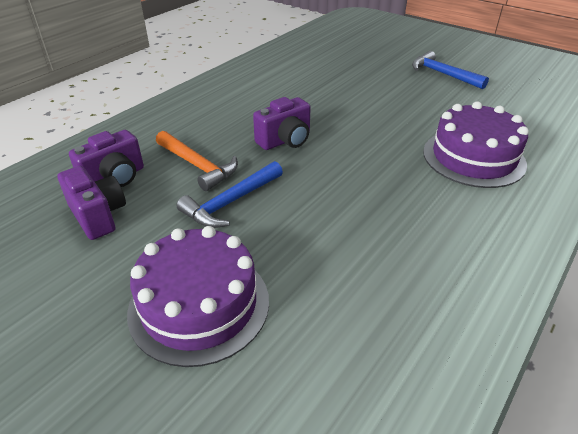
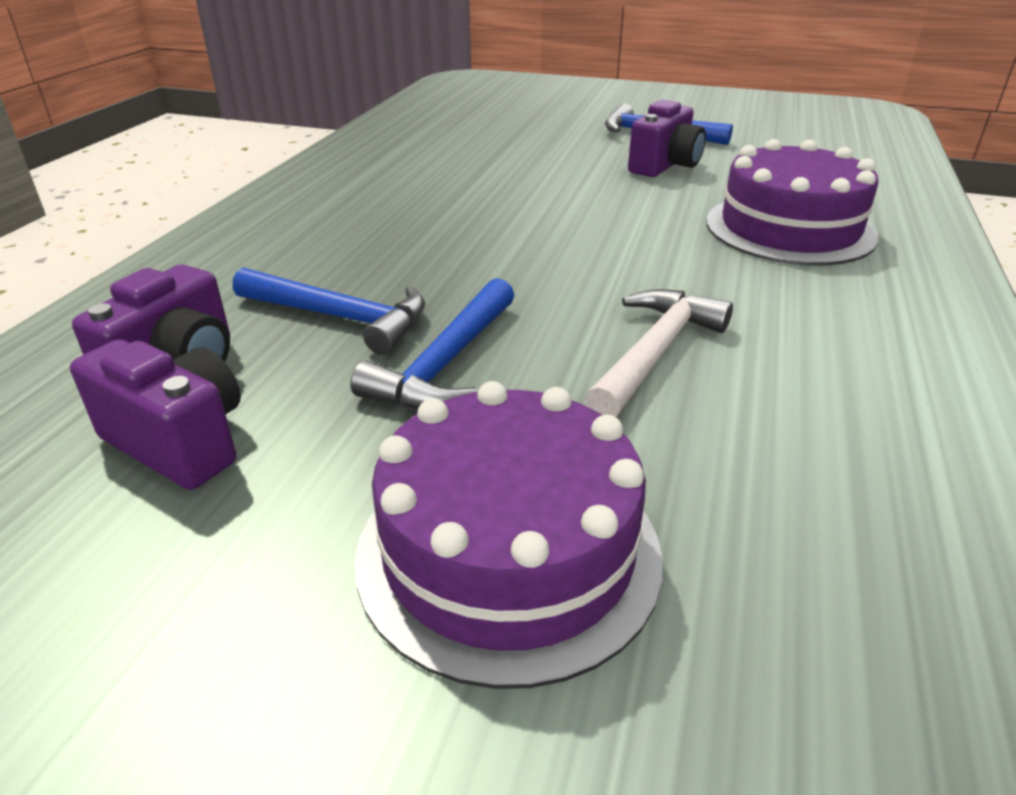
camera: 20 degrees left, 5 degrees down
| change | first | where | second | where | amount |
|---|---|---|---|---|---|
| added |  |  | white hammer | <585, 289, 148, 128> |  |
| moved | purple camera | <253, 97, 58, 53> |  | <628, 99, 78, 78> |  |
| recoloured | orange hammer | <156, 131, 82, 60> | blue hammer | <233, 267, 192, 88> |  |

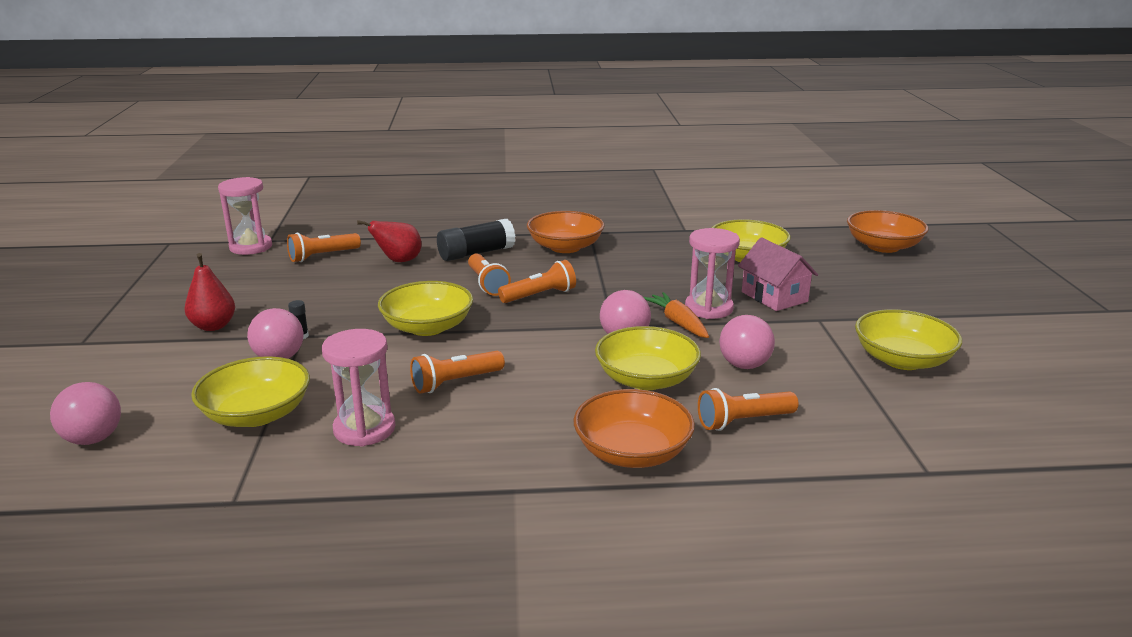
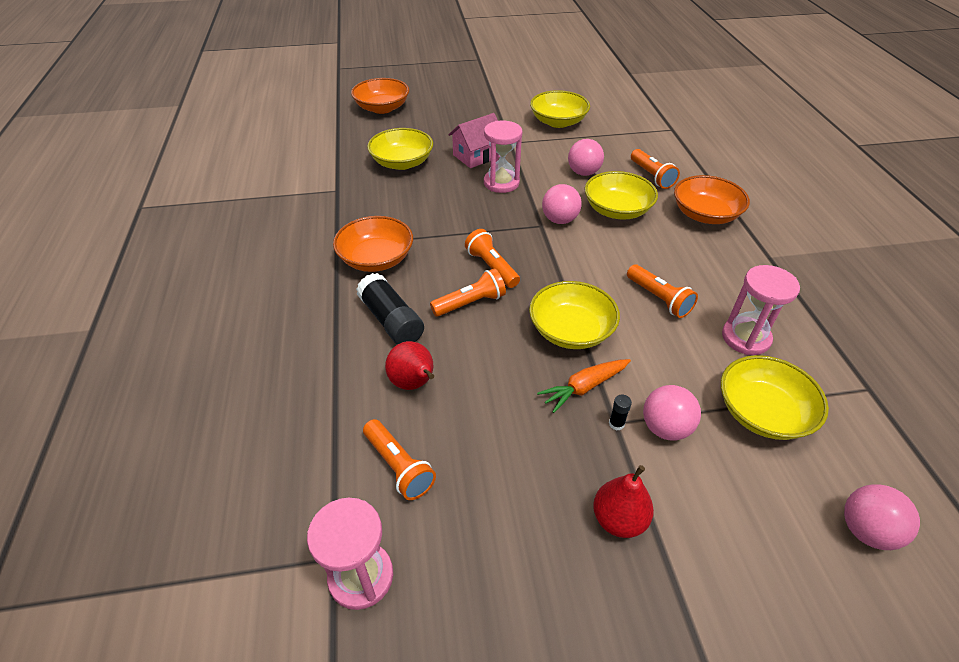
camera: 95 degrees left, 20 degrees up
| change | first | where | second | where | amount |
|---|---|---|---|---|---|
| moved | orange carrot | <644, 292, 65, 46> |  | <537, 359, 94, 54> |  |

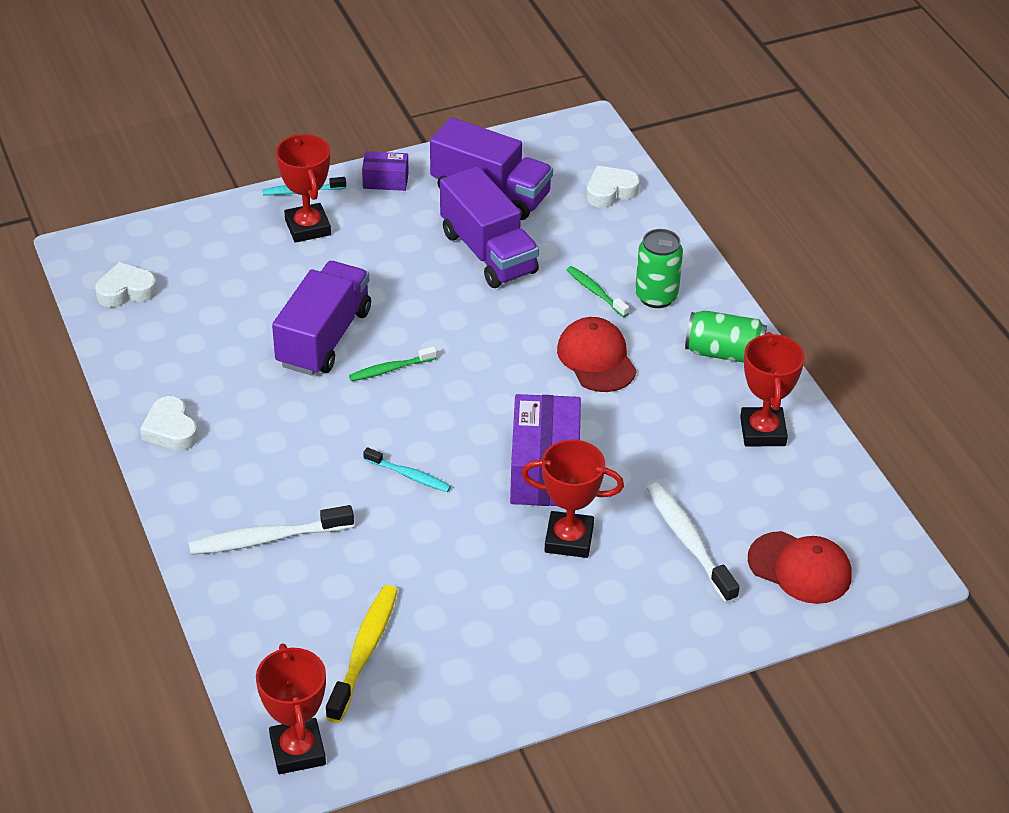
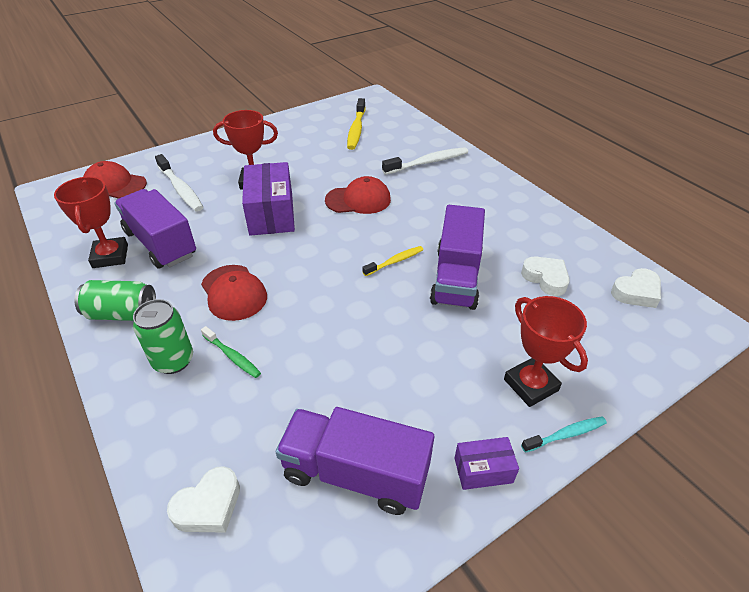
camera: 170 degrees right, 0 degrees up
| change | first | where | second | where | amount |
|---|---|---|---|---|---|
| removed | red trophy | <256, 643, 70, 131> |  |  |  |
| moved | white heart | <140, 396, 58, 55> |  | <521, 257, 49, 39> |  |
| moved | purple truck | <440, 166, 99, 122> |  | <114, 189, 82, 80> |  |
| replaced | turquoise toothbrush | <363, 447, 88, 45> | red cap | <325, 176, 66, 38> |  |
| recoloured | green toothbrush | <349, 346, 88, 35> | yellow toothbrush | <362, 246, 61, 30> |  |

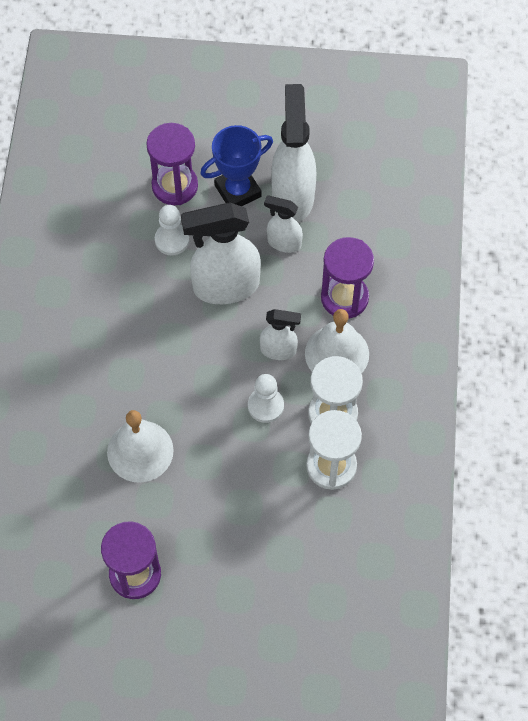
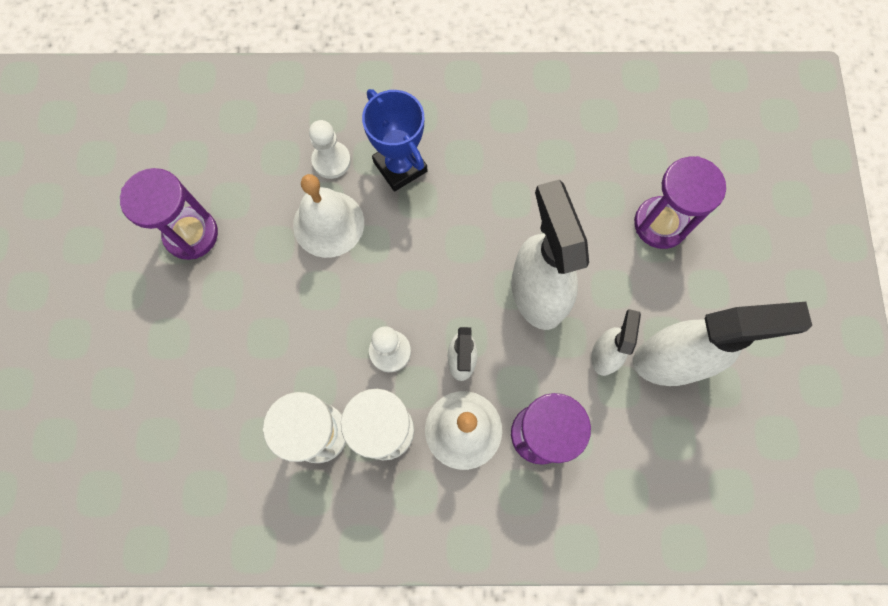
camera: 85 degrees right, 10 degrees up
| change | first | where | second | where | amount |
|---|---|---|---|---|---|
| moved | white pawn | <155, 205, 34, 50> |  | <309, 120, 42, 59> |  |
| moved | blue trophy | <200, 125, 73, 81> |  | <362, 89, 65, 102> |  |

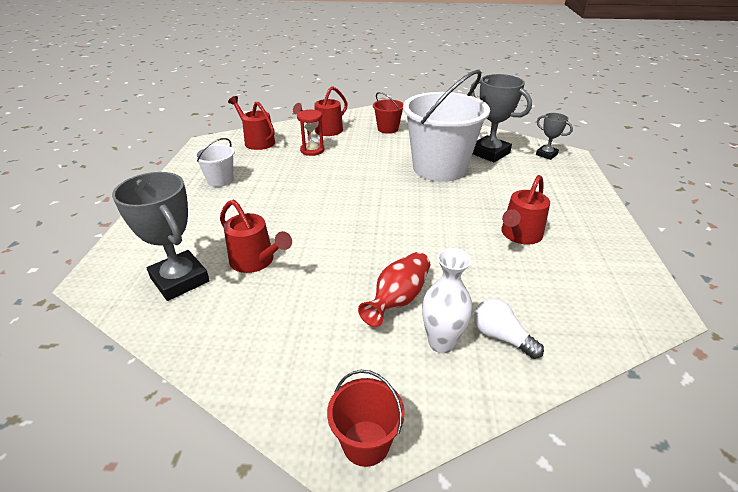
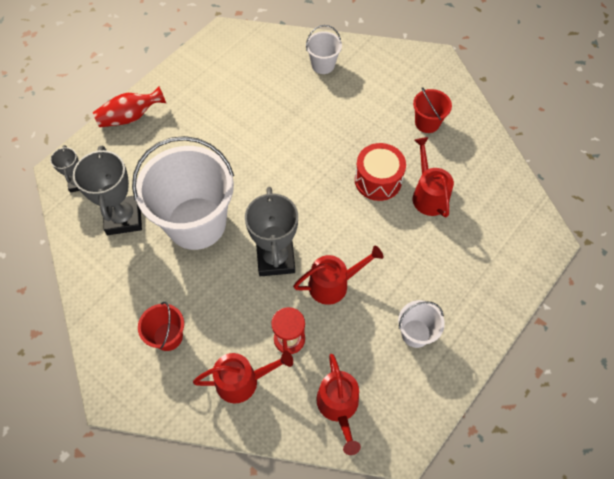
camera: 145 degrees left, 25 degrees up
| change | first | where | second | where | amount |
|---|---|---|---|---|---|
| removed | white vase | <422, 248, 50, 105> |  |  |  |
| added |  |  | red drum | <355, 143, 51, 58> |  |
| moved | grey trophy | <112, 172, 98, 129> |  | <245, 187, 53, 89> |  |
| moved | red bucket | <327, 370, 78, 97> |  | <413, 87, 39, 46> |  |
| moved | red vase | <358, 252, 72, 75> |  | <93, 86, 73, 42> |  |
| moved | red watering can | <501, 175, 49, 70> |  | <293, 245, 90, 60> |  |
| replaced | white light bulb | <474, 298, 70, 61> | white bucket | <306, 25, 36, 49> |  |

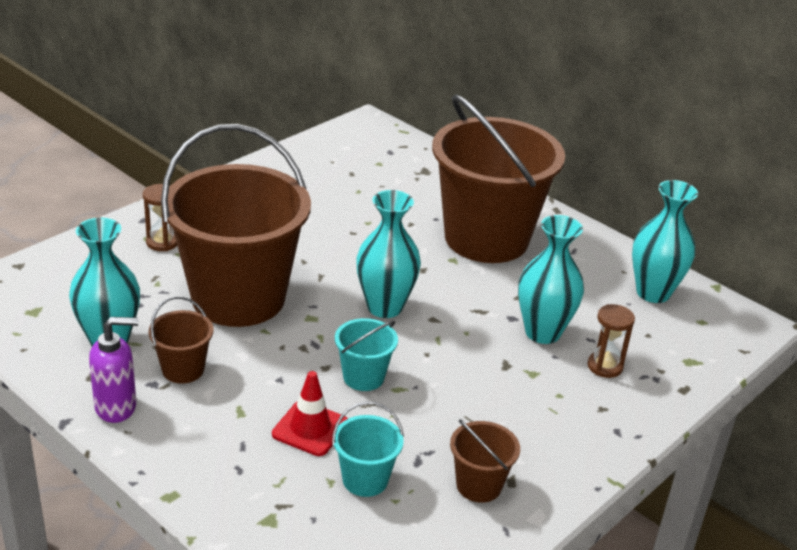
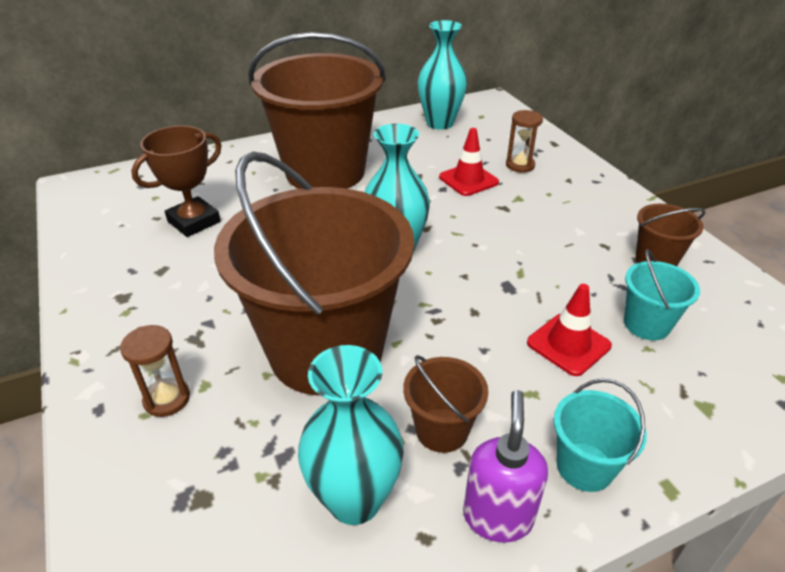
camera: 65 degrees left, 5 degrees up
| change | first | where | second | where | amount |
|---|---|---|---|---|---|
| added |  |  | brown trophy | <131, 126, 91, 111> |  |
| moved | turquoise bucket | <335, 318, 63, 73> |  | <554, 379, 93, 113> |  |
| replaced | turquoise vase | <518, 215, 66, 129> | red traffic cone | <439, 128, 60, 68> |  |

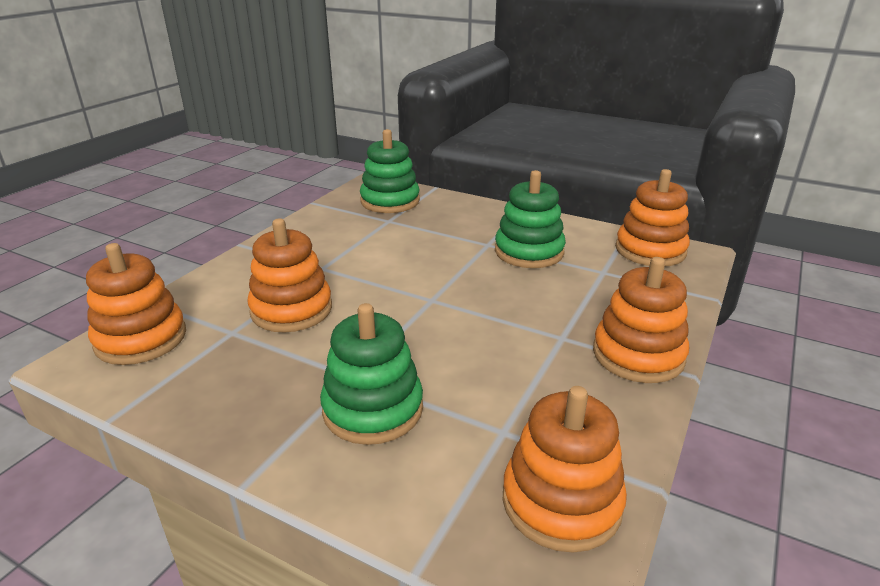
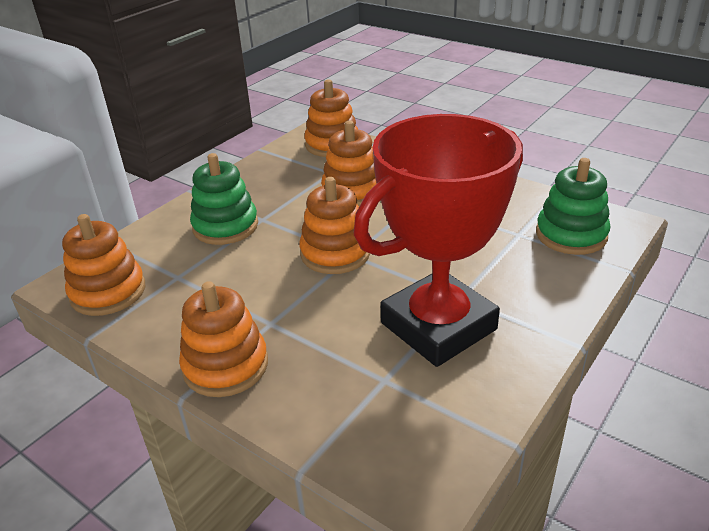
camera: 100 degrees right, 5 degrees up
| change | first | where | second | where | amount |
|---|---|---|---|---|---|
| moved | orange stacking toy | <615, 169, 75, 97> |  | <299, 177, 71, 97> |  |
| replaced | green stacking toy | <495, 170, 71, 98> | red trophy | <354, 114, 169, 253> |  |

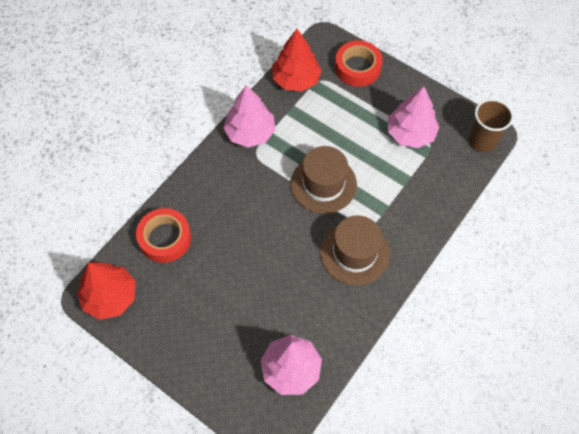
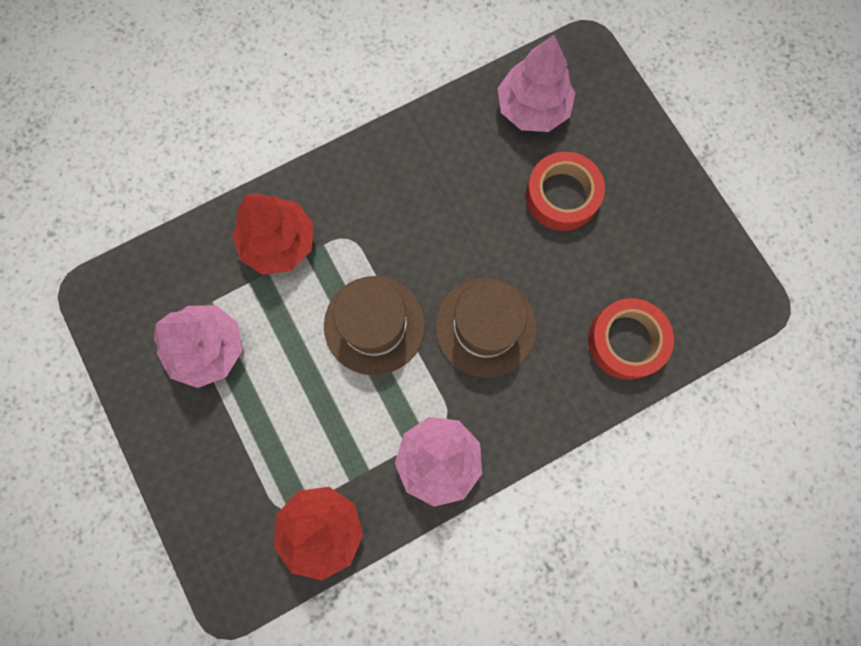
camera: 155 degrees left, 15 degrees up
| change | first | where | second | where | amount |
|---|---|---|---|---|---|
| removed | brown cup | <469, 99, 45, 53> |  |  |  |
| moved | red tree | <77, 262, 59, 58> |  | <232, 194, 82, 81> |  |
| moved | brown hat | <320, 215, 70, 71> |  | <435, 278, 102, 99> |  |
| moved | red tape | <335, 40, 48, 47> |  | <526, 152, 79, 79> |  |

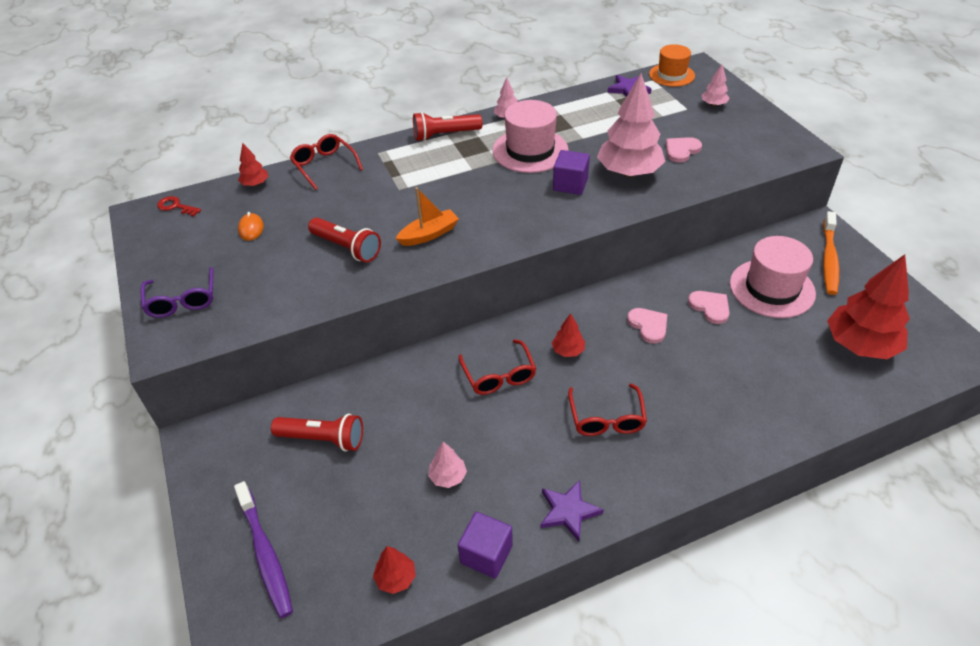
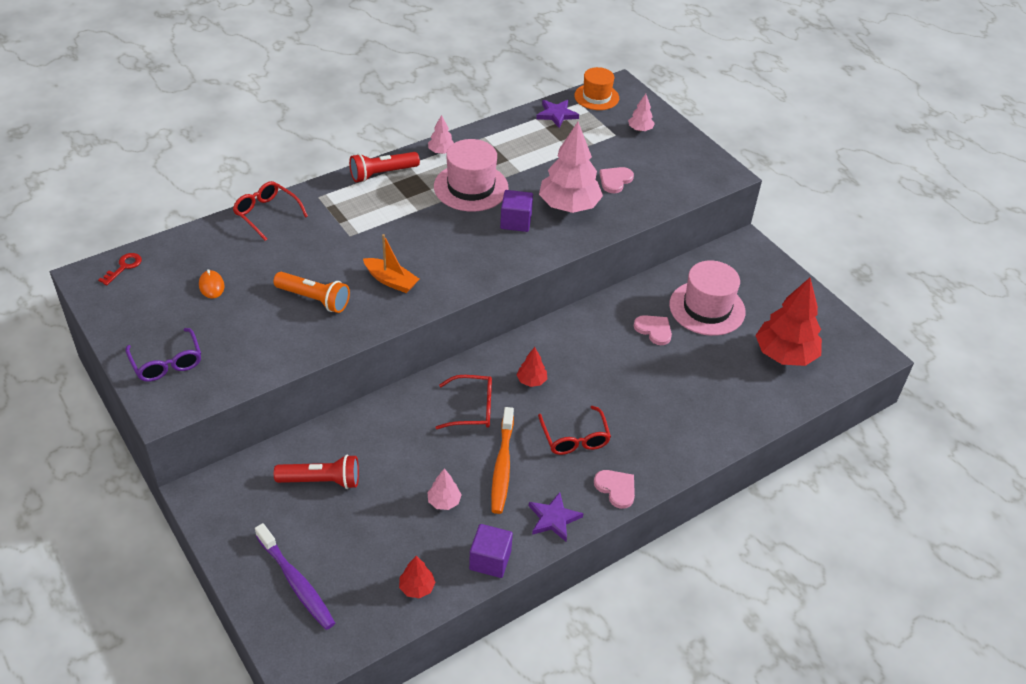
camera: 15 degrees left, 0 degrees up
| change | first | where | second | where | amount |
|---|---|---|---|---|---|
| removed | red tree | <238, 143, 31, 43> |  |  |  |
| moved | pink heart | <627, 308, 40, 35> |  | <594, 470, 41, 39> |  |
| moved | orange toothbrush | <823, 211, 16, 84> |  | <491, 407, 23, 107> |  |
| recoloured | red flashlight | <308, 218, 73, 44> | orange flashlight | <273, 272, 77, 41> |  |
| turned | red key | <157, 196, 44, 21> |  | <98, 253, 44, 32> | 105 degrees clockwise |
| turned | orange boat | <395, 187, 64, 59> |  | <363, 234, 56, 59> | 75 degrees clockwise |
| turned | red glasses | <459, 339, 77, 56> |  | <435, 375, 57, 54> | 60 degrees counterclockwise |

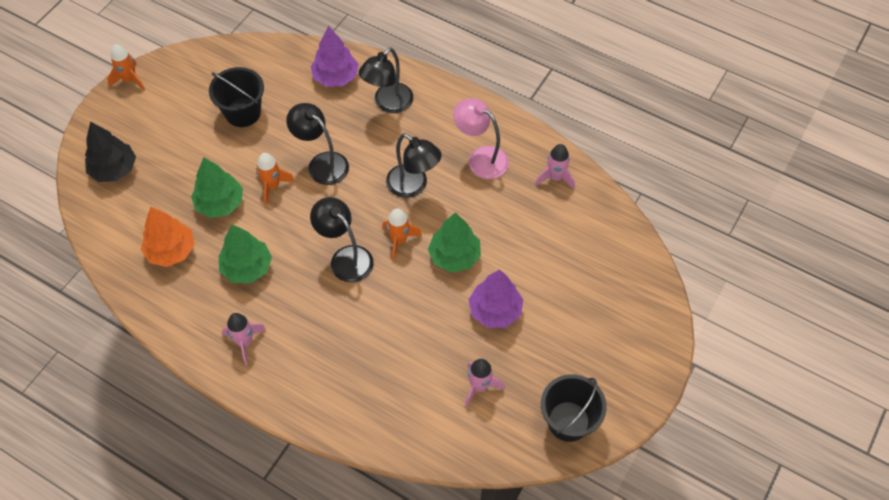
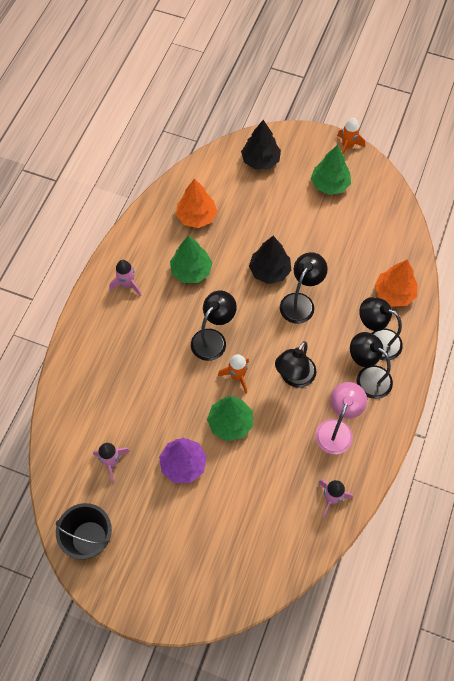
camera: 80 degrees right, 5 degrees up
| change | first | where | second | where | amount |
|---|---|---|---|---|---|
| removed | black bucket | <209, 67, 55, 60> |  |  |  |
| added |  |  | black lamp | <350, 332, 43, 67> |  |
| moved | green tree | <191, 157, 52, 61> |  | <311, 145, 40, 50> |  |
| replaced | orange rocket | <256, 153, 39, 52> | black tree | <249, 236, 42, 48> |  |
| recoloured | purple tree | <311, 26, 48, 61> | orange tree | <375, 259, 42, 48> |  |

